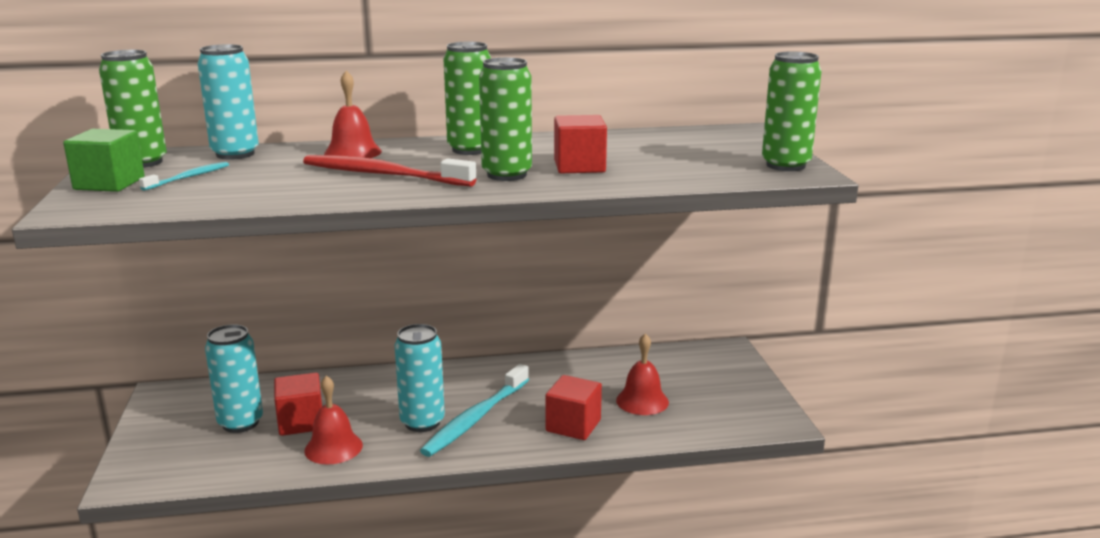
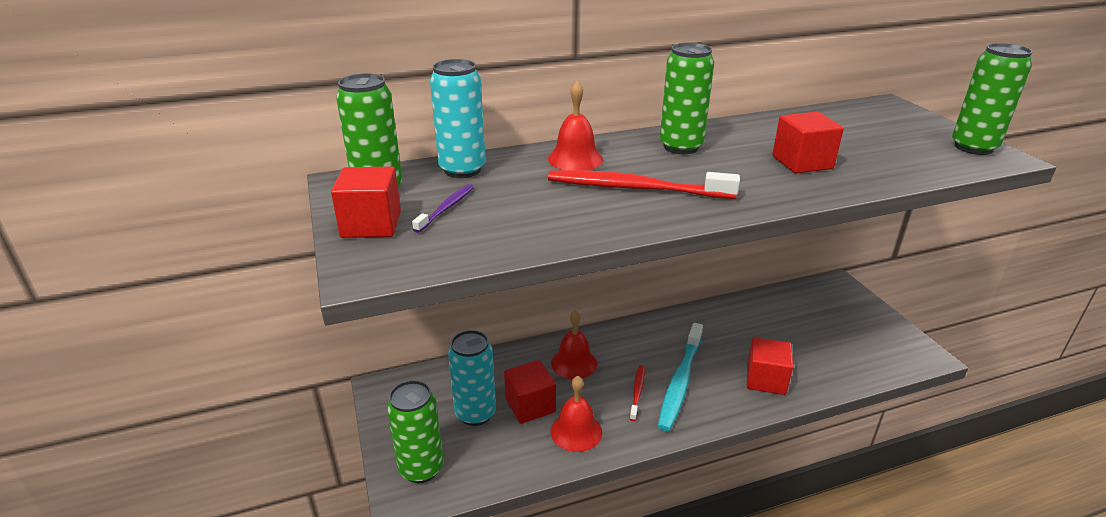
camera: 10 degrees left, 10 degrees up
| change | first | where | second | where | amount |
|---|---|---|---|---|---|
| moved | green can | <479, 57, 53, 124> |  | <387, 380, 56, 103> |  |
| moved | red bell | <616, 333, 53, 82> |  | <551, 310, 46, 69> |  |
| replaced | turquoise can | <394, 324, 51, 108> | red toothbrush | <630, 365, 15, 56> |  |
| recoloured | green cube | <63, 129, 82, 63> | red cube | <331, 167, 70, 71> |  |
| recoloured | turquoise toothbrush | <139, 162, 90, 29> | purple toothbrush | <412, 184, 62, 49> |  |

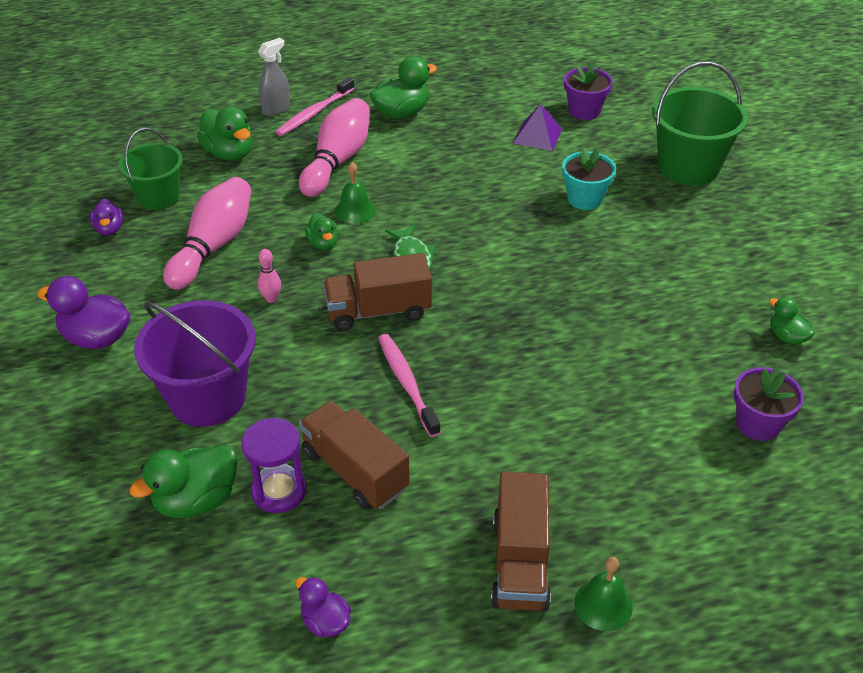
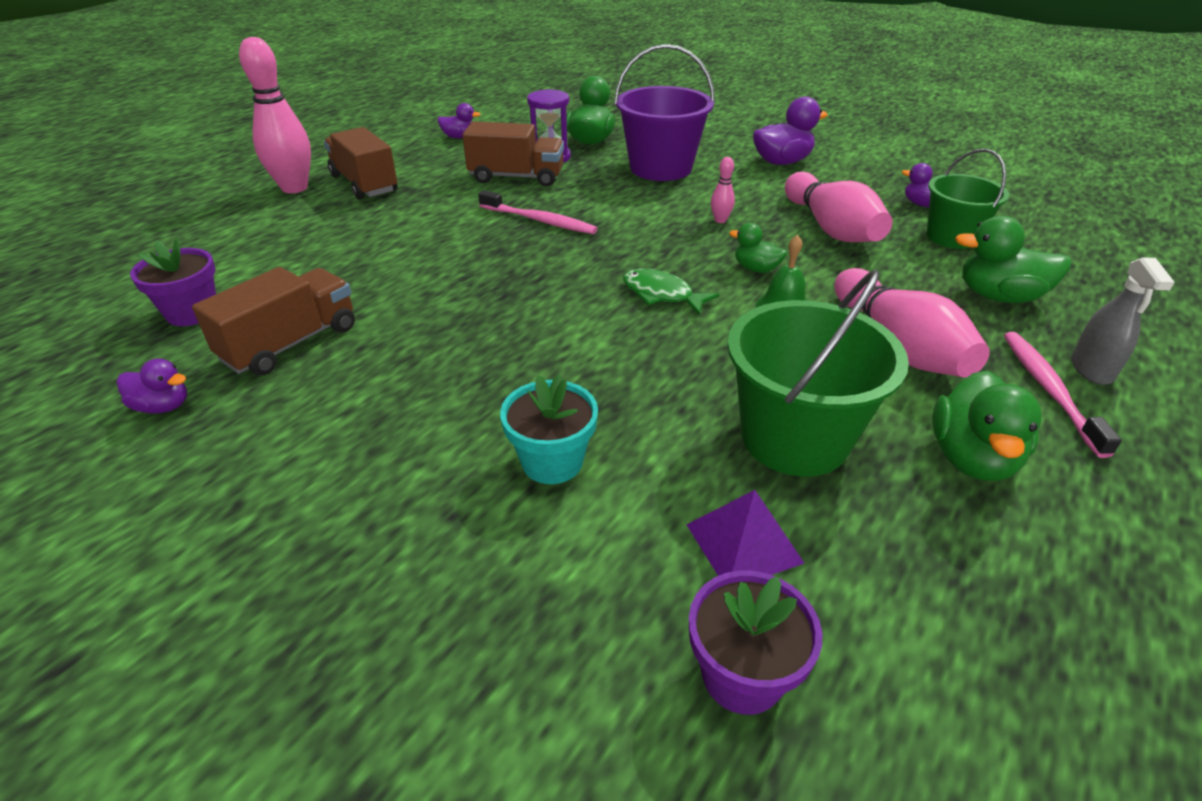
camera: 140 degrees right, 5 degrees down
| change | first | where | second | where | amount |
|---|---|---|---|---|---|
| moved | brown truck | <323, 253, 109, 78> |  | <192, 267, 163, 108> |  |
| moved | green bucket | <652, 62, 96, 124> |  | <727, 270, 182, 207> |  |
| replaced | green bell | <574, 557, 59, 74> | pink bowling pin | <239, 37, 72, 156> |  |
| recoloured | green duck | <769, 297, 46, 48> | purple duck | <117, 358, 70, 56> |  |

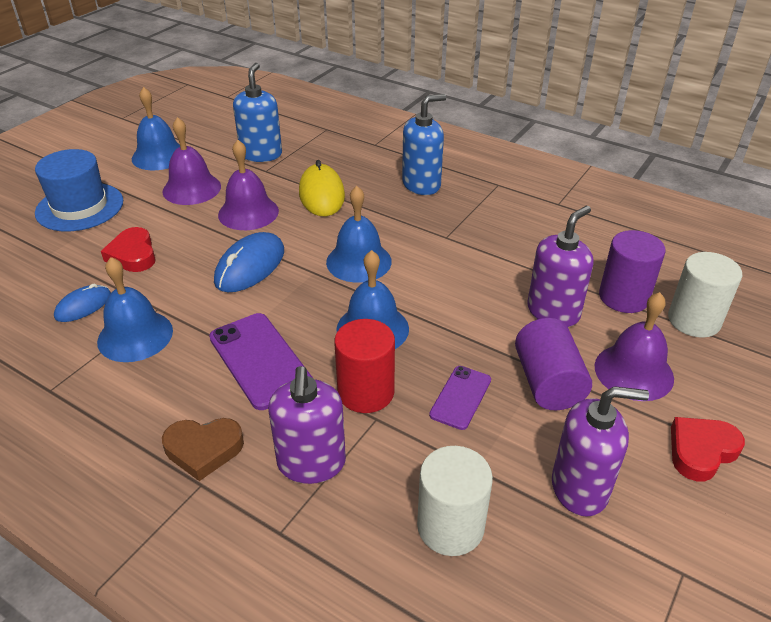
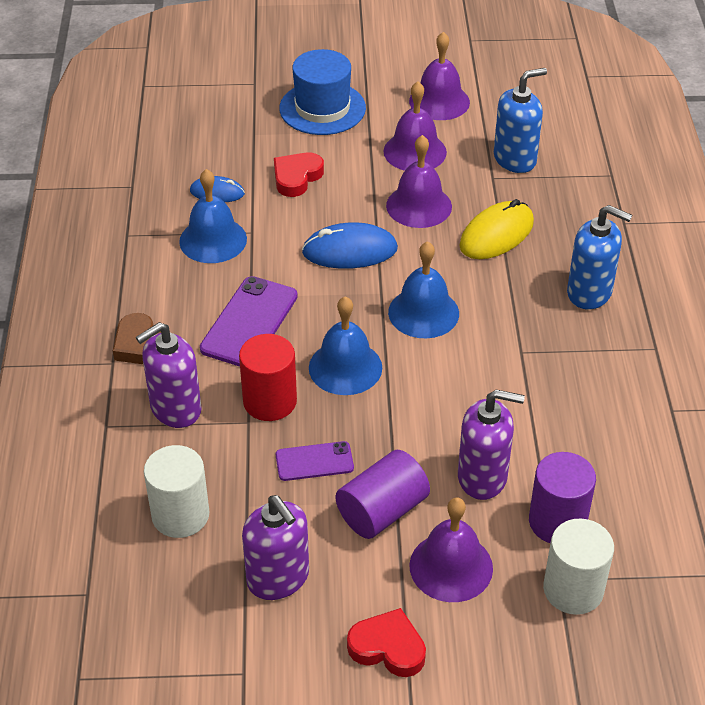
camera: 55 degrees right, 5 degrees up
| change | first | where | second | where | amount |
|---|---|---|---|---|---|
| recoloured | blue bell | <132, 87, 48, 83> | purple bell | <409, 32, 61, 88> |  |

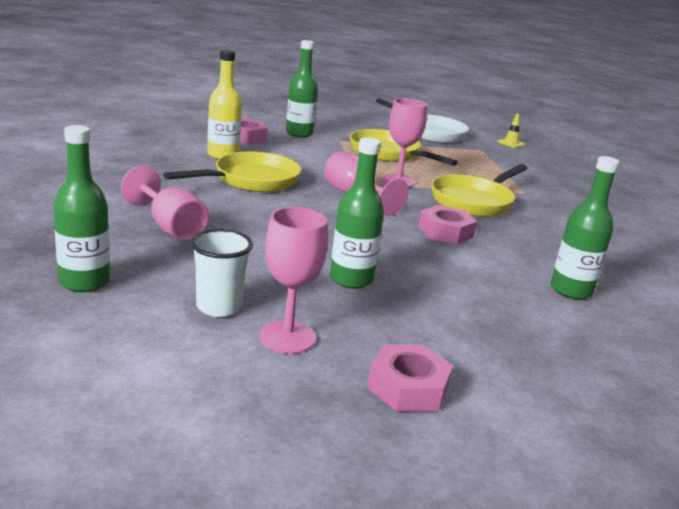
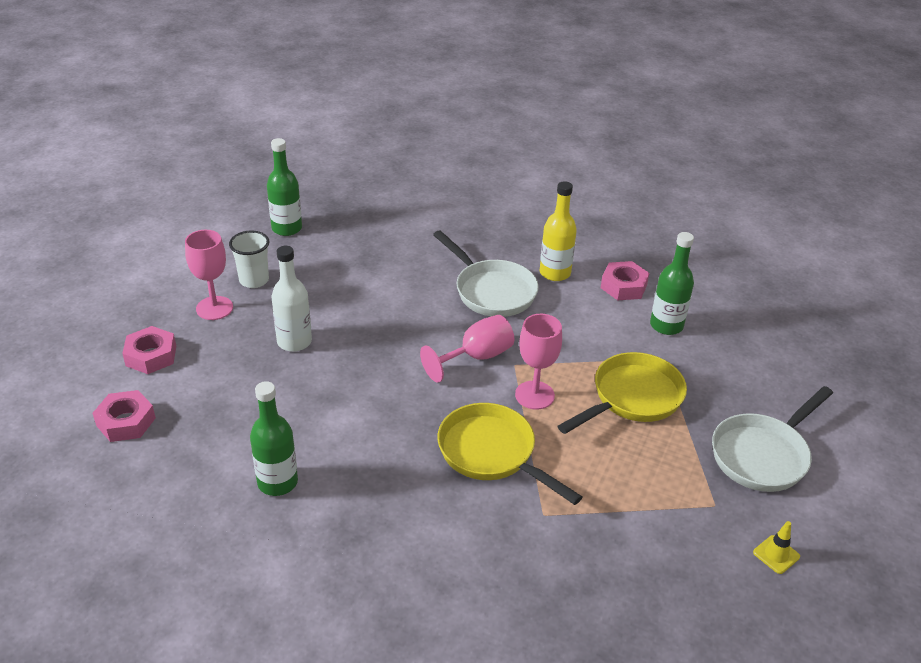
camera: 95 degrees right, 15 degrees up
| change | first | where | second | where | amount |
|---|---|---|---|---|---|
| removed | pink goblet | <121, 165, 88, 76> |  |  |  |
| moved | pink nut | <418, 205, 59, 39> |  | <93, 390, 63, 52> |  |
| recoloured | yellow pan | <163, 152, 138, 40> | white pan | <433, 230, 106, 87> |  |
| recoloured | green bottle | <330, 137, 54, 152> | white bottle | <271, 246, 41, 106> |  |

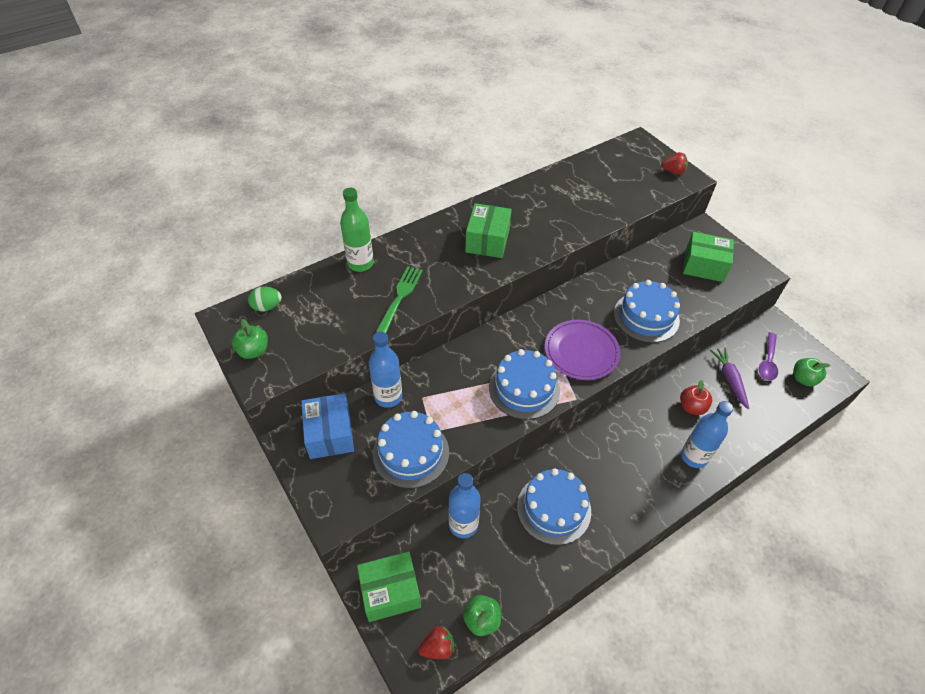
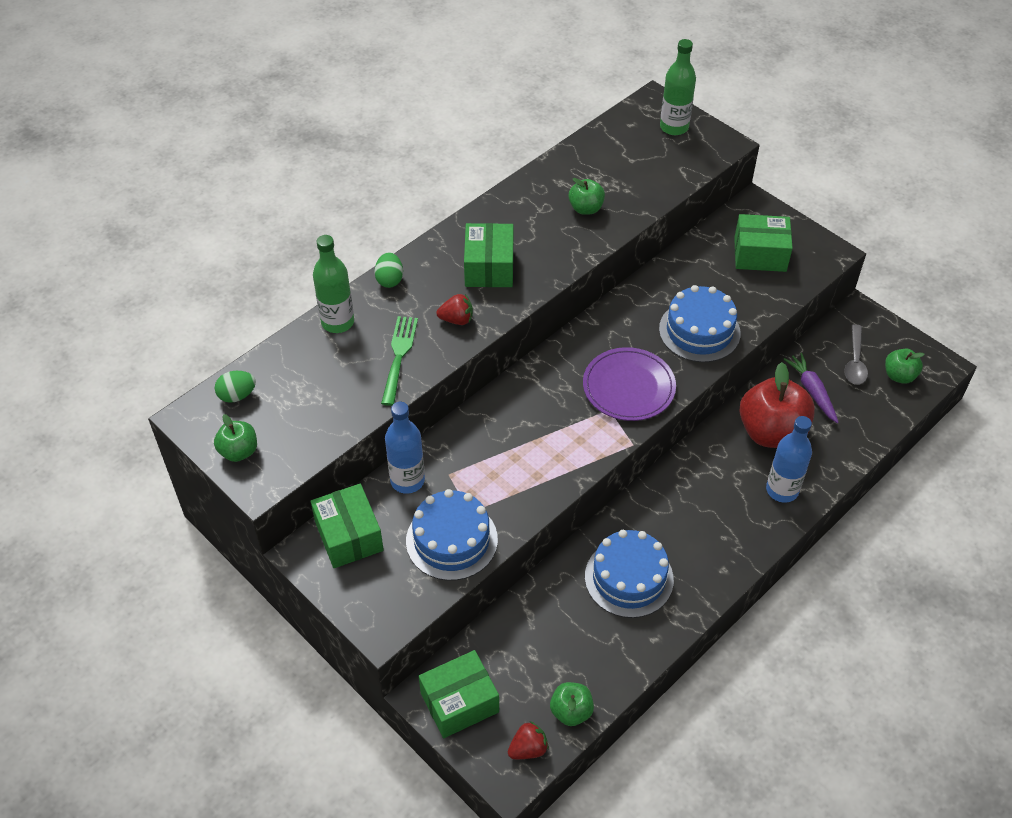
camera: 10 degrees left, 0 degrees up
| change | first | where | second | where | amount |
|---|---|---|---|---|---|
| removed | blue bottle | <449, 473, 32, 65> |  |  |  |
| removed | blue cake | <489, 349, 71, 71> |  |  |  |
| added |  |  | green egg | <374, 253, 29, 35> |  |
| added |  |  | green apple | <568, 178, 37, 37> |  |
| added |  |  | green bottle | <660, 39, 36, 96> |  |
| moved | red strawberry | <661, 152, 27, 23> |  | <436, 294, 37, 31> |  |
| recoloured | blue box | <301, 393, 53, 66> | green box | <310, 484, 74, 84> |  |
| recoloured | purple spoon | <759, 332, 19, 49> | grey spoon | <844, 324, 24, 61> |  |
| resized | red apple | <680, 380, 32, 35> |  | <739, 362, 76, 86> | x1.95 |

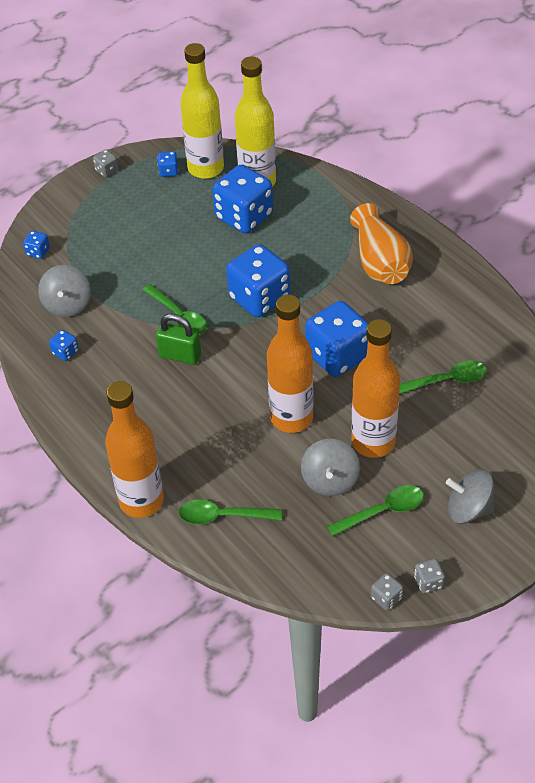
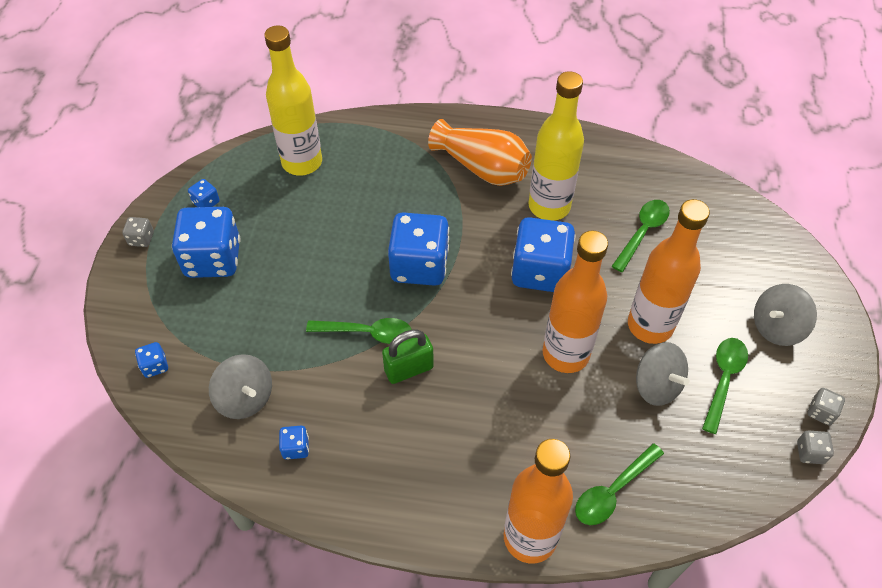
camera: 45 degrees left, 5 degrees up
| change | first | where | second | where | amount |
|---|---|---|---|---|---|
| moved | yellow bottle | <180, 43, 44, 136> |  | <528, 71, 56, 150> |  |
| moved | blue dice | <212, 165, 61, 68> |  | <172, 207, 68, 71> |  |

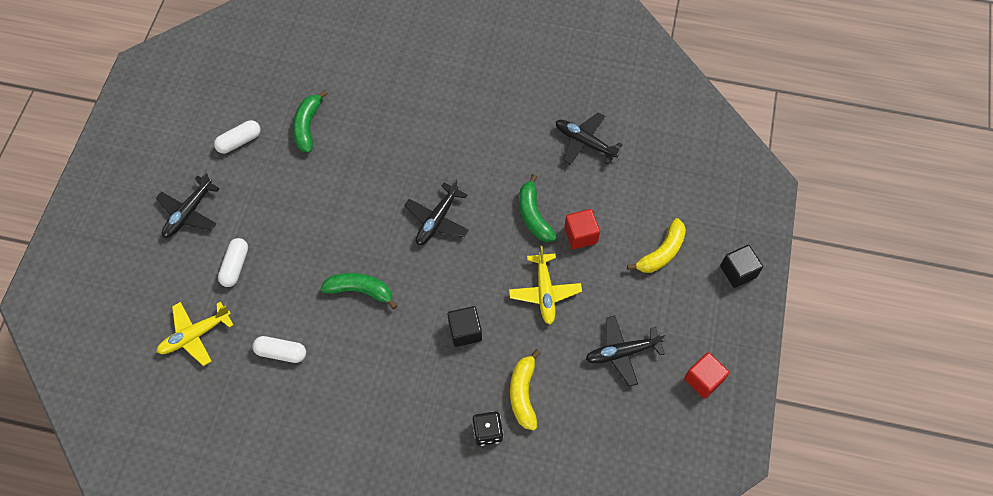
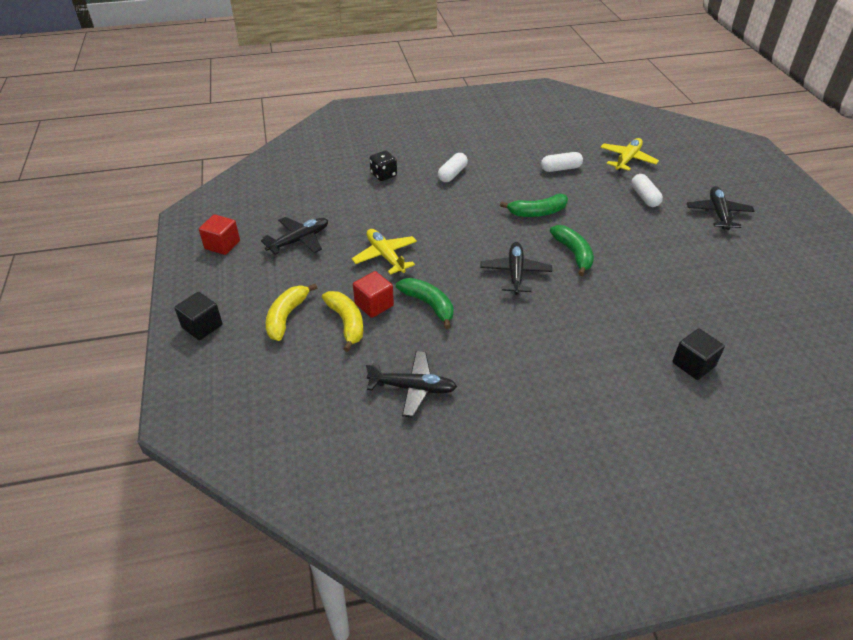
camera: 155 degrees right, 20 degrees down
| change | first | where | second | where | amount |
|---|---|---|---|---|---|
| moved | white capsule | <214, 120, 47, 33> |  | <438, 153, 30, 29> |  |
| moved | green banana | <293, 90, 35, 63> |  | <550, 225, 44, 51> |  |
| moved | black cube | <447, 306, 35, 41> |  | <672, 328, 53, 52> |  |
| moved | yellow banana | <510, 349, 30, 81> |  | <322, 291, 41, 61> |  |

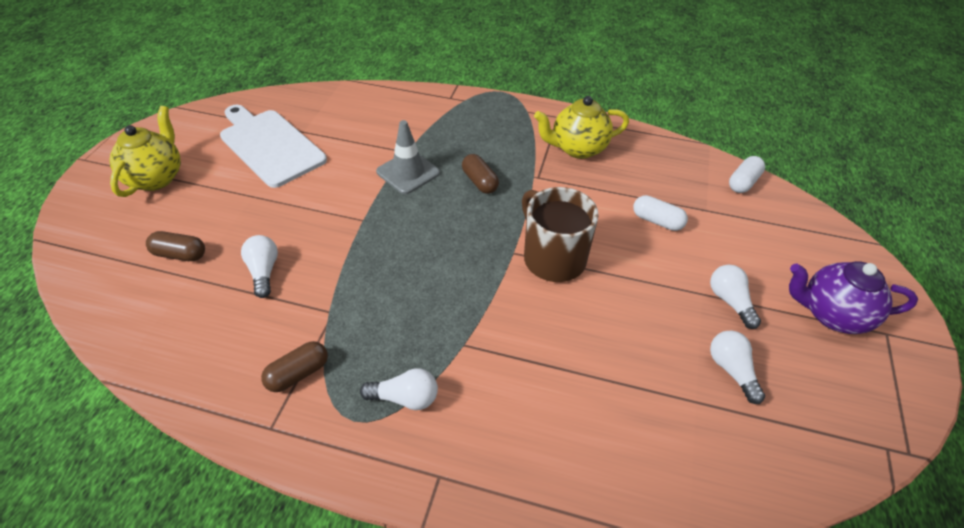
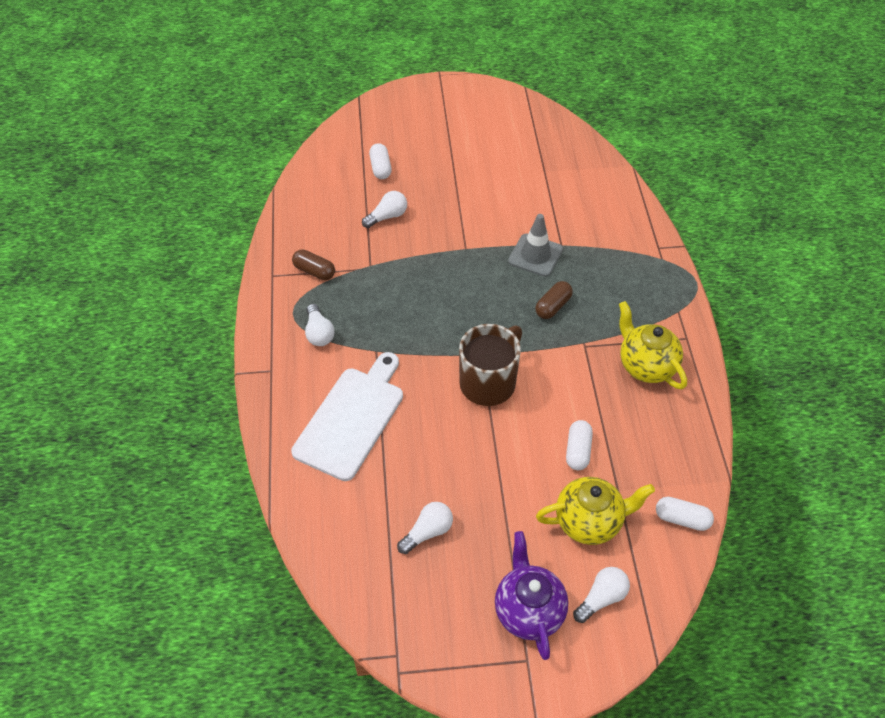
camera: 70 degrees right, 5 degrees up
| change | first | where | second | where | amount |
|---|---|---|---|---|---|
| moved | yellow teapot | <110, 106, 71, 91> |  | <536, 477, 119, 68> |  |
| moved | white cutting board | <220, 105, 107, 83> |  | <291, 352, 112, 129> |  |
| moved | white light bulb | <710, 265, 51, 64> |  | <573, 567, 57, 56> |  |
| recoloured | brown capsule | <146, 231, 59, 30> | white capsule | <369, 143, 23, 36> |  |

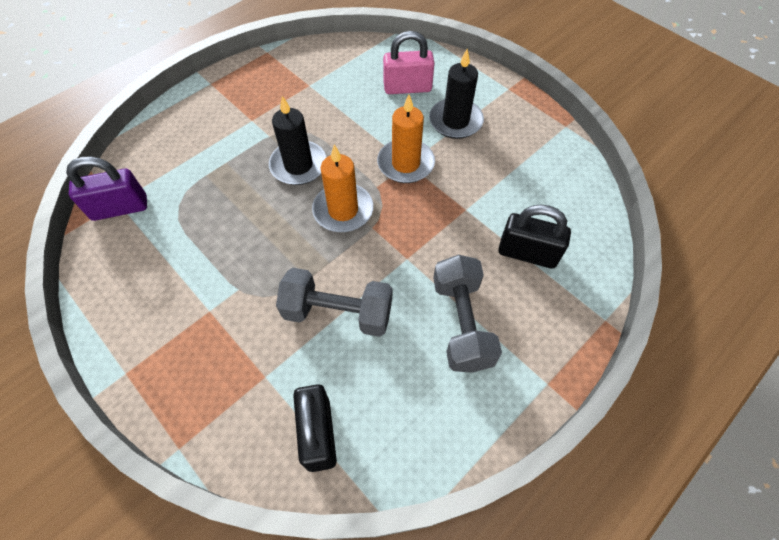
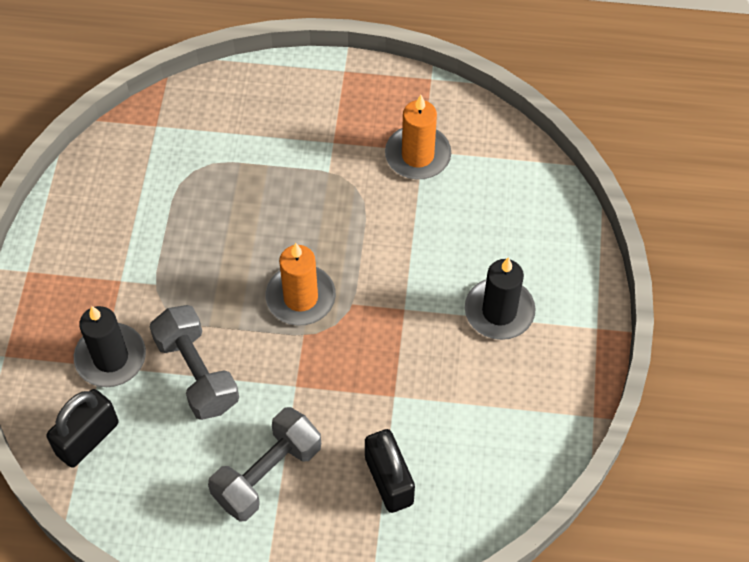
camera: 50 degrees right, 0 degrees up
| change | first | where | second | where | amount |
|---|---|---|---|---|---|
| removed | purple padlock | <66, 156, 81, 65> |  |  |  |
| removed | pink padlock | <383, 31, 52, 63> |  |  |  |
| moved | black candle | <269, 96, 58, 89> |  | <74, 306, 72, 81> |  |
| moved | orange candle | <377, 94, 58, 89> |  | <385, 95, 66, 84> |  |

